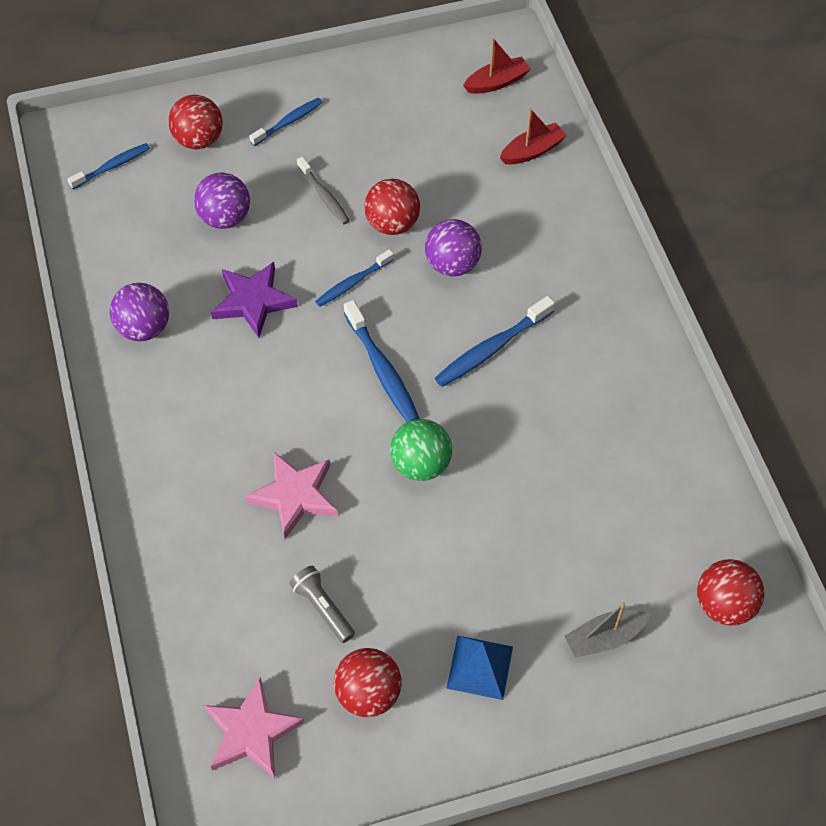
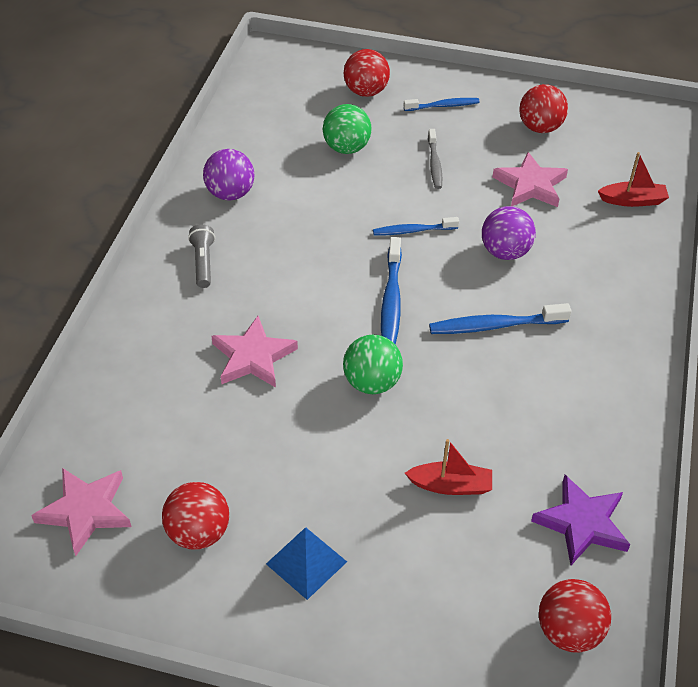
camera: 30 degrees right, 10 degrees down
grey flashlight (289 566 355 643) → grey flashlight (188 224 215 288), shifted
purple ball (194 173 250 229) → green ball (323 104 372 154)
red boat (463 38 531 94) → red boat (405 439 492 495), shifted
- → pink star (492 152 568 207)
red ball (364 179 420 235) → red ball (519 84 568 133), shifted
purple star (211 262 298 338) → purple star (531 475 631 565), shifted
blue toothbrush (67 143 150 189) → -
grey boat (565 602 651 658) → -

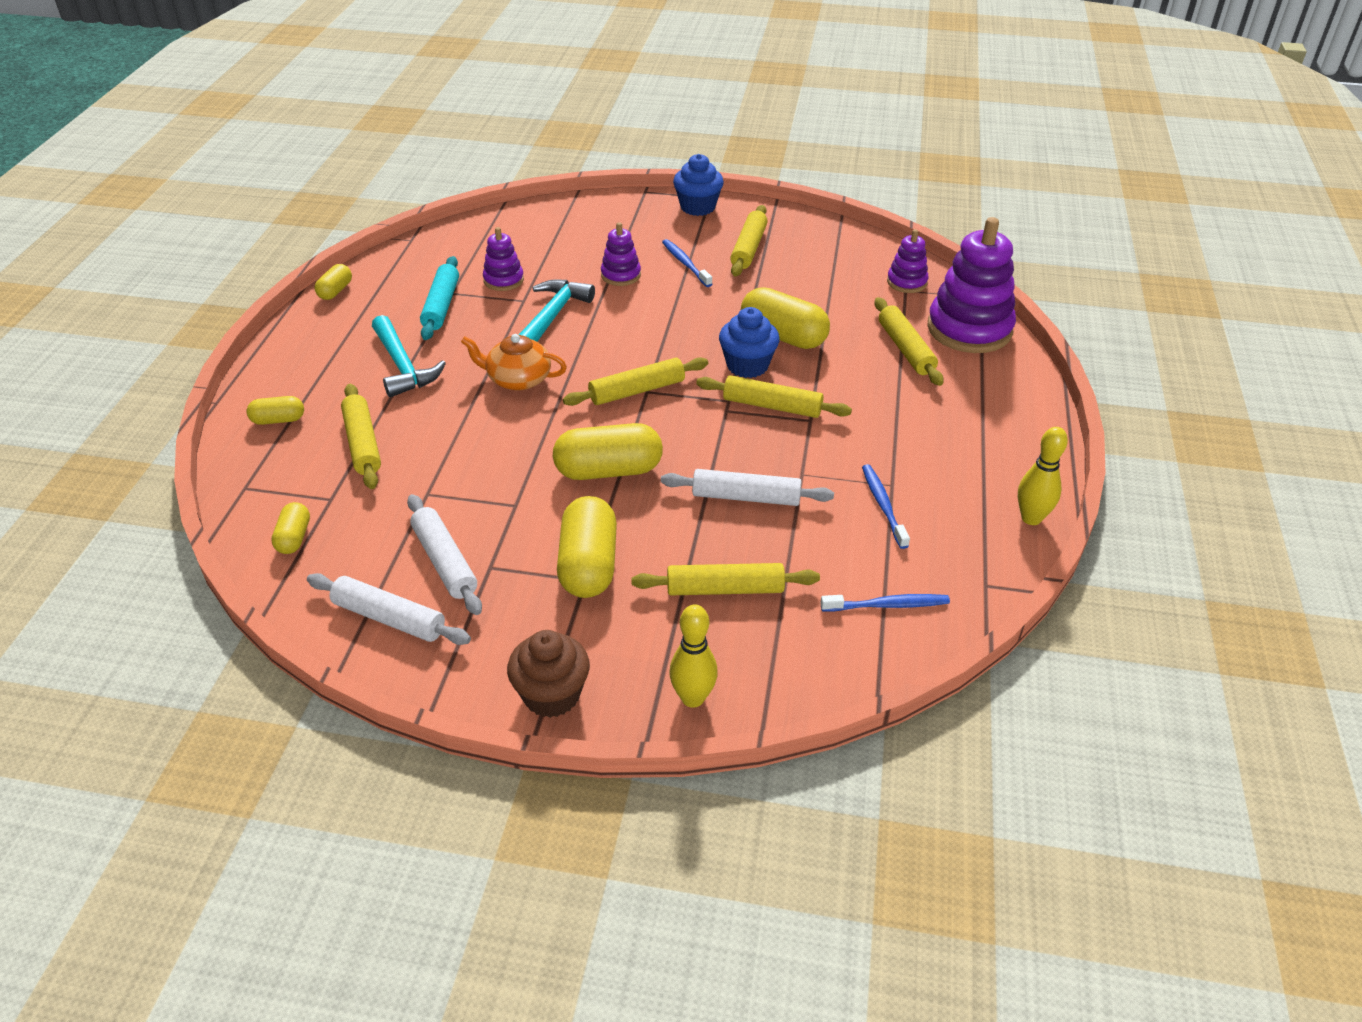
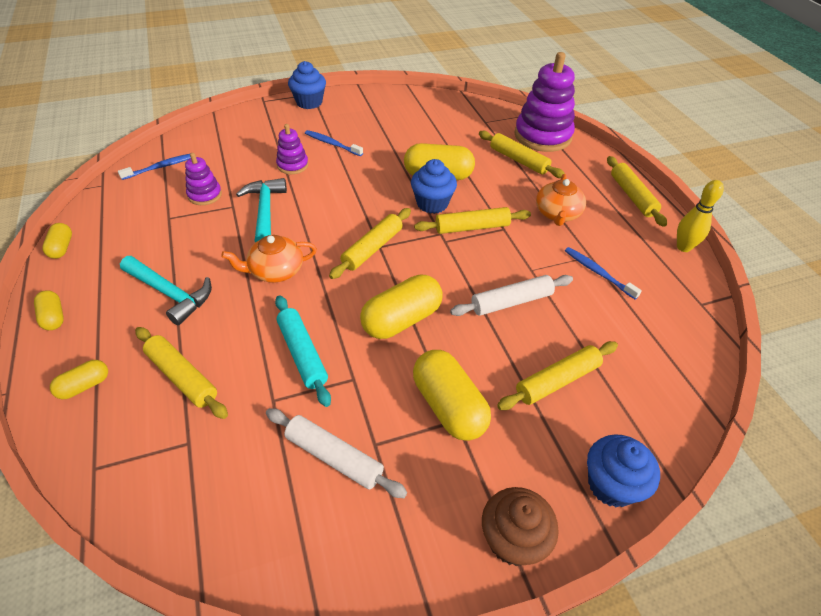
camera: 30 degrees left, 5 degrees up
yellow capsule (271 502 310 554) → yellow capsule (34 290 64 330), shifted
blue toothbrush (821 594 950 612) → blue toothbrush (118 154 191 180), shifted
turquoise rolling pin (420 256 459 340) → turquoise rolling pin (275 295 331 407), shifted
- → orange teapot (536 174 586 226)
yellow bowling pin (669 604 718 708) → blue cupcake (587 434 660 507)
yellow rolling pin (730 205 768 276) → yellow rolling pin (607 156 667 227), shifted
white rolling pin (307 573 471 645) → -
purple stacking toy (887 229 929 293) → -

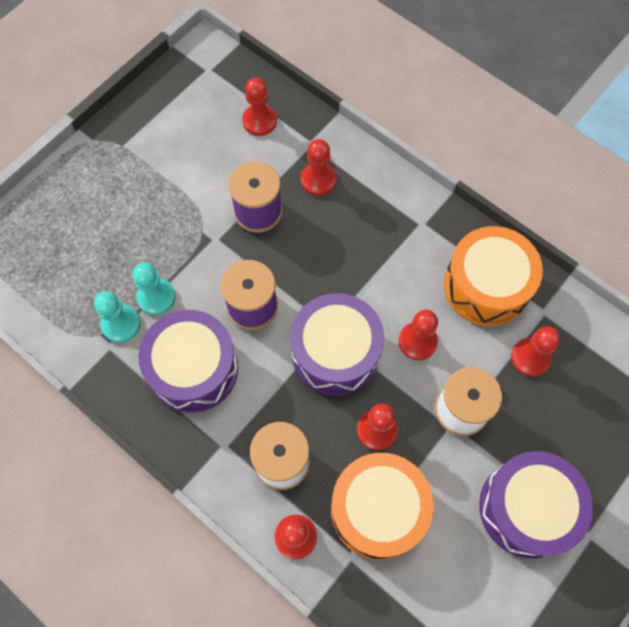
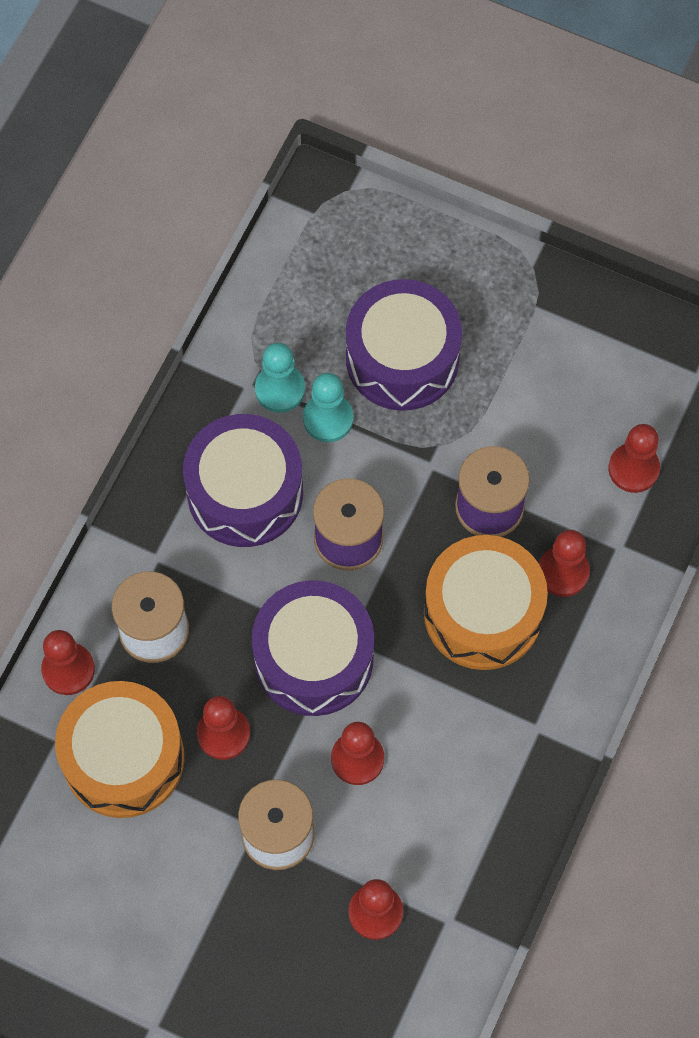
camera: 75 degrees right, 0 degrees up
purple drum (479 451 593 558) → purple drum (346 279 462 411), shifted
orange drum (444 226 543 326) → orange drum (424 535 548 670), shifted

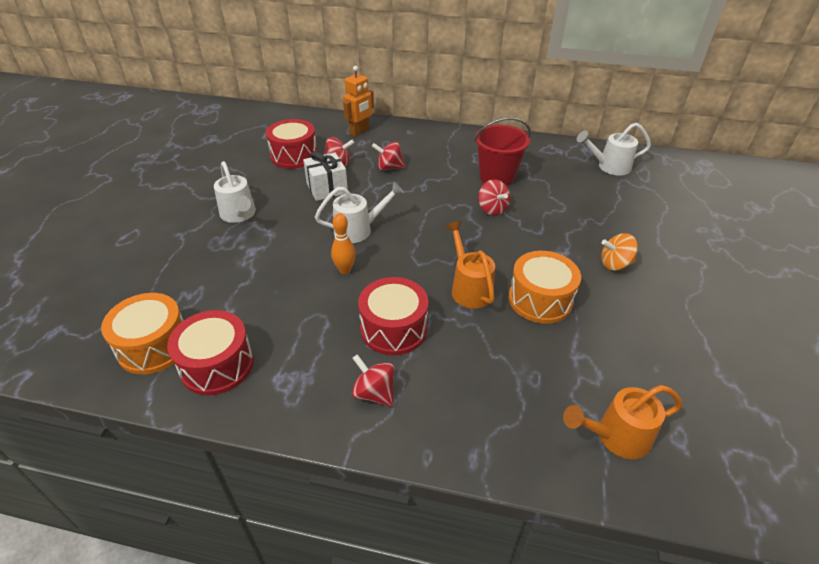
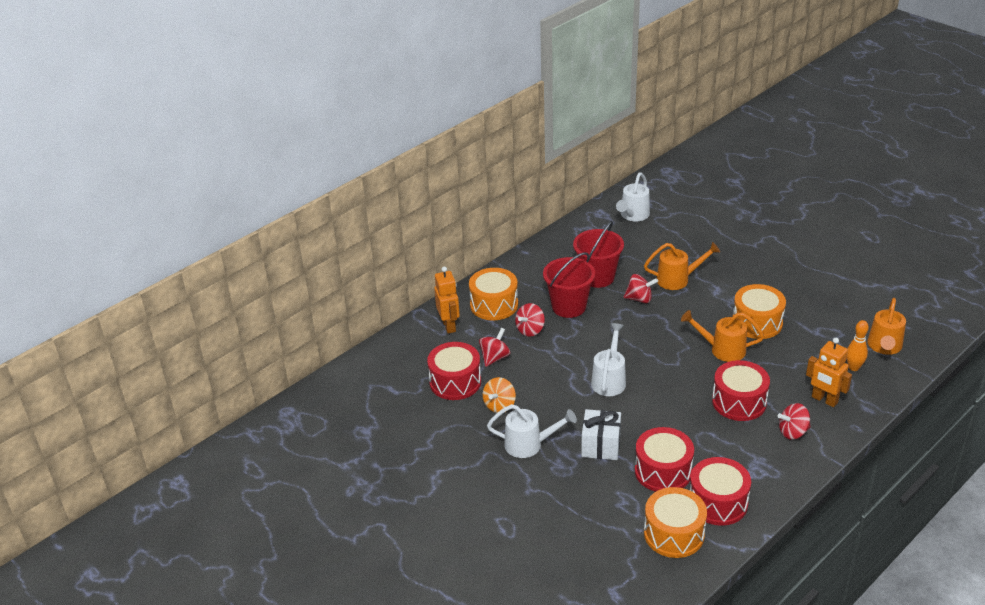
camera: 55 degrees left, 5 degrees down
- → orange drum (469 268 518 320)
orange spinning top (601 233 638 271) → orange spinning top (483 377 516 413), shifted
- → red bucket (543 252 595 318)
white gift (303 151 348 201) → white gift (581 409 621 460), shifted
- → red drum (635 427 694 492)
- → orange watering can (644 242 720 290)
- → orange robot (806 338 852 407)
orange bowling pin (331 213 356 274) → orange bowling pin (846 320 869 371), shifted

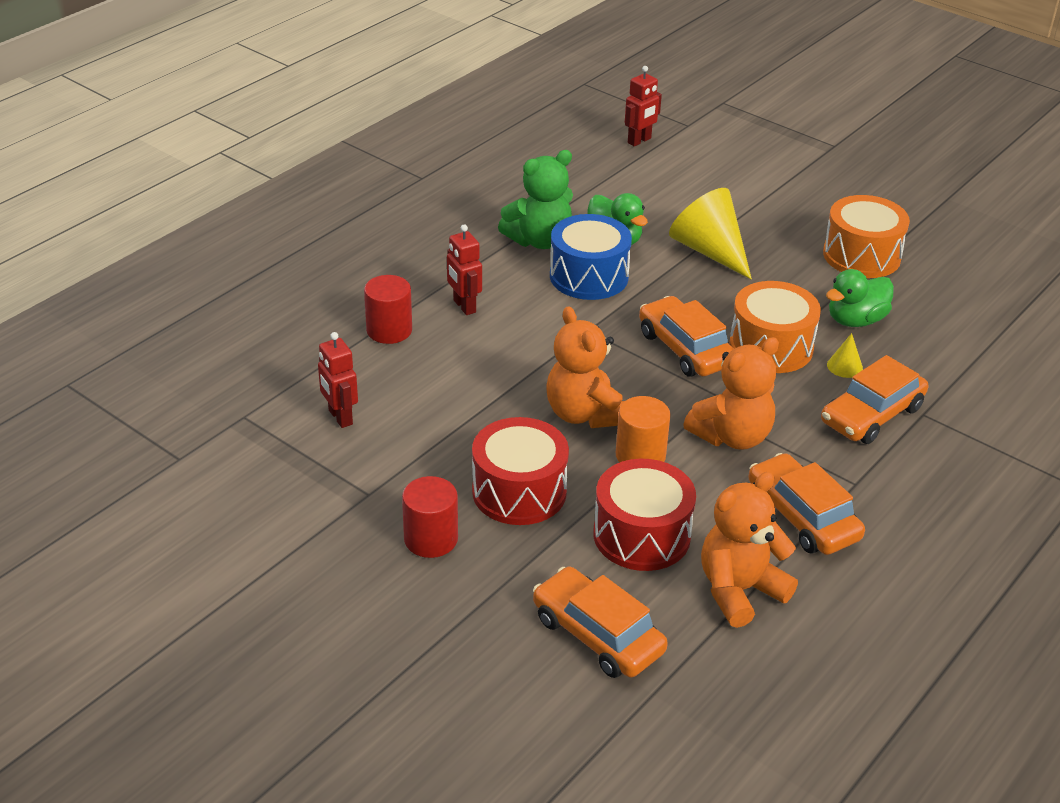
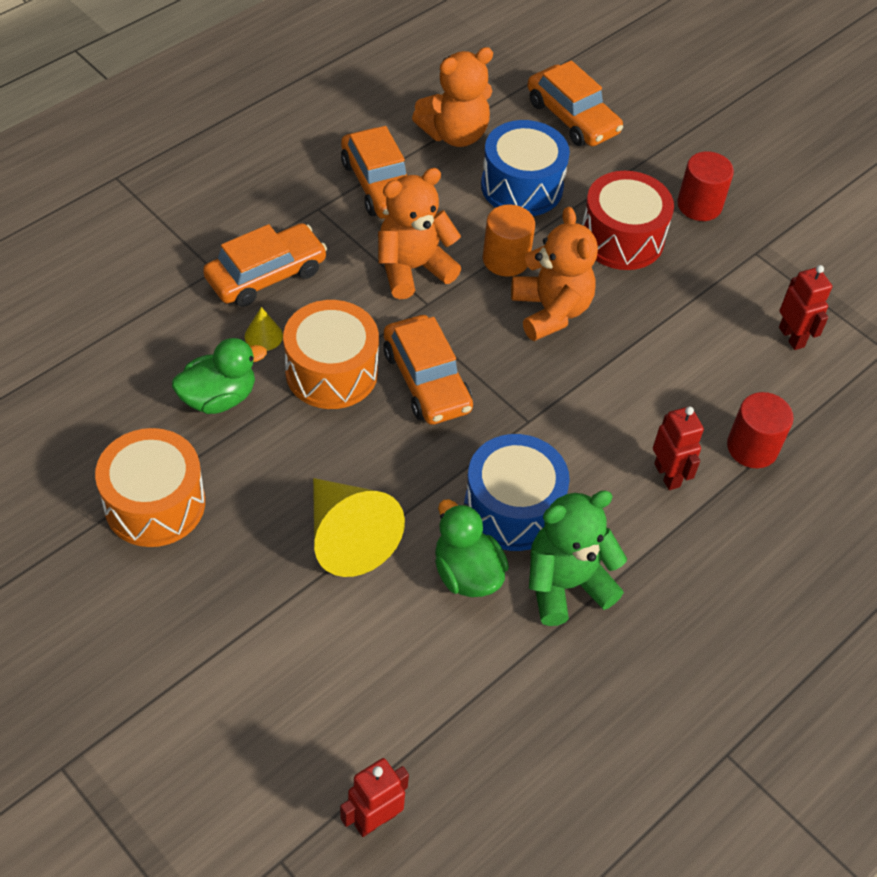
camera: 175 degrees left, 15 degrees up
red drum (593 459 696 571) → blue drum (481 120 570 216)

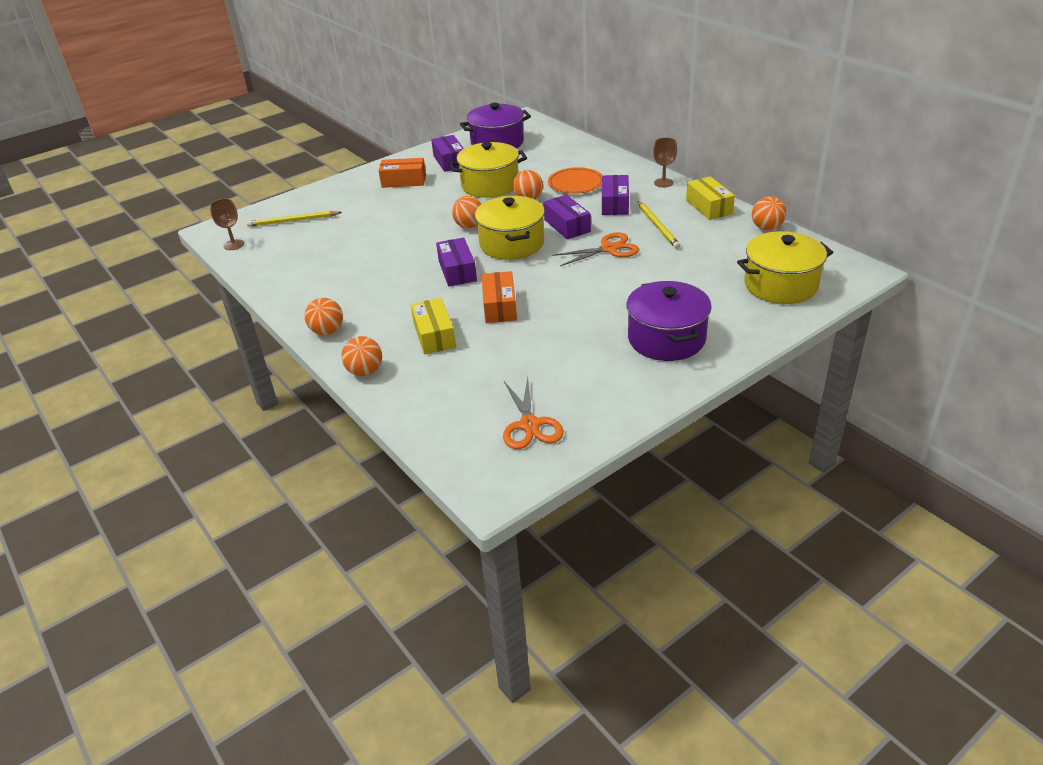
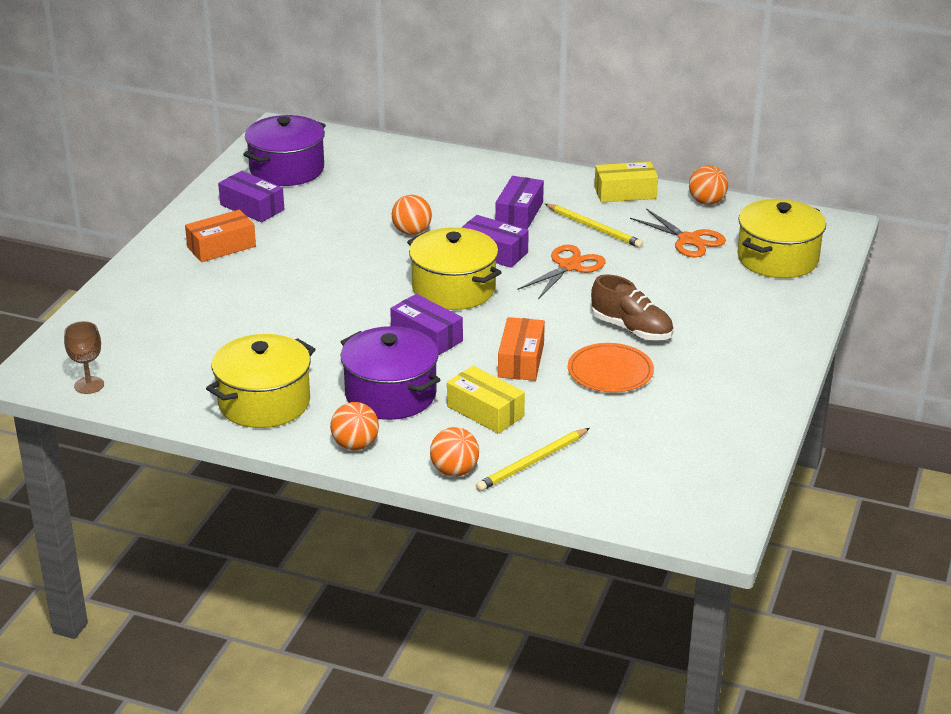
camera: 35 degrees left, 5 degrees down
yellow pot (449 142 527 198) → yellow pot (206 334 315 428), shifted
purple pot (626 281 712 361) → purple pot (341 326 440 420), shifted
yellow pencil (247 211 342 227) → yellow pencil (476 428 590 491), shifted
purple box (602 175 629 215) → purple box (495 176 544 229), 45 degrees clockwise
orange box (482 271 517 323) → orange box (498 317 545 381), 45 degrees clockwise
orange plate (548 167 603 194) → orange plate (568 343 654 393), shifted
- → brown shoe (591 274 673 340)
yellow box (686 176 735 220) → yellow box (594 162 658 203), 45 degrees counterclockwise
orange scissors (503 377 564 449) → orange scissors (630 209 726 258), shifted
orange ball (452 196 481 228) → -
brown goblet (653 138 677 187) → -

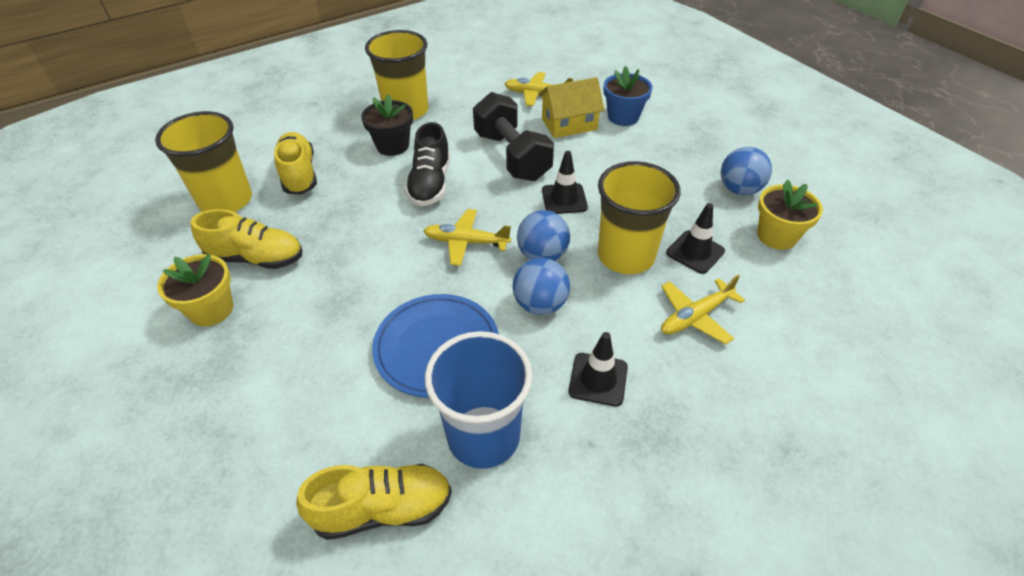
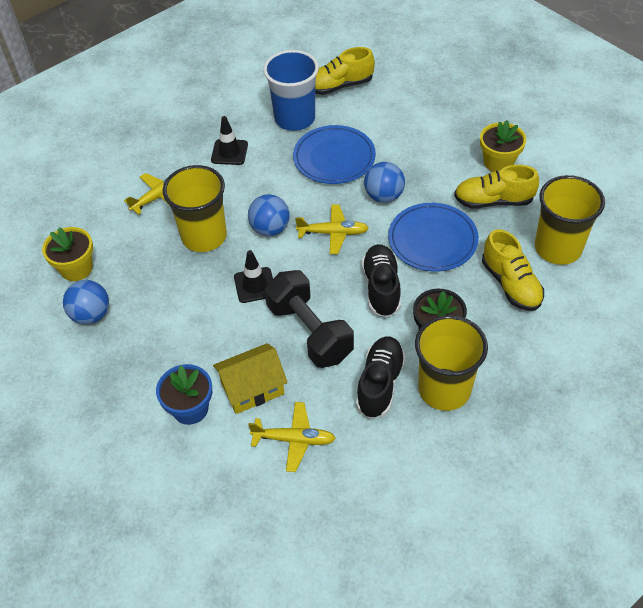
camera: 175 degrees right, 5 degrees up
- → black shoe (356 337 406 419)
blue ball (513 258 570 315) → blue ball (364 162 405 203), shifted
- → blue plate (388 203 479 272)
black traffic cone (666 203 725 274) → -

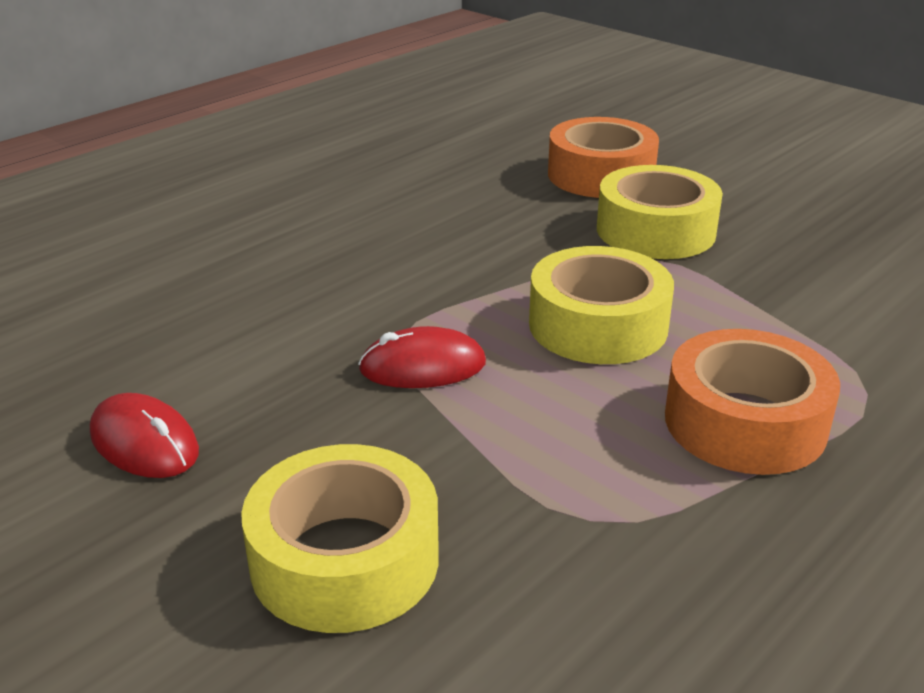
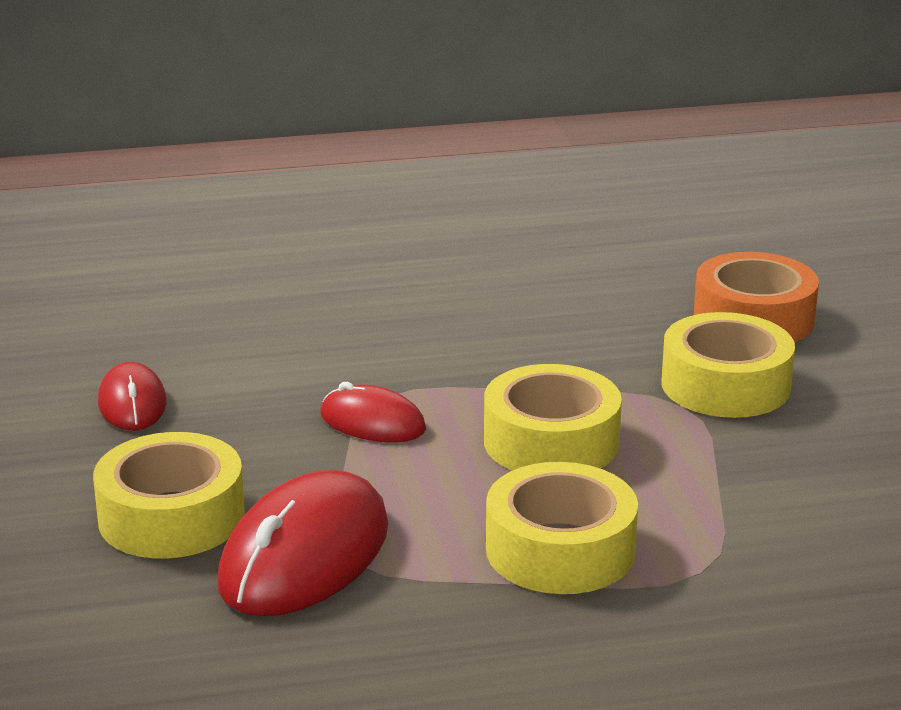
camera: 35 degrees right, 5 degrees down
- → red mouse (217 470 389 616)
orange tape (665 329 840 475) → yellow tape (486 462 638 594)

